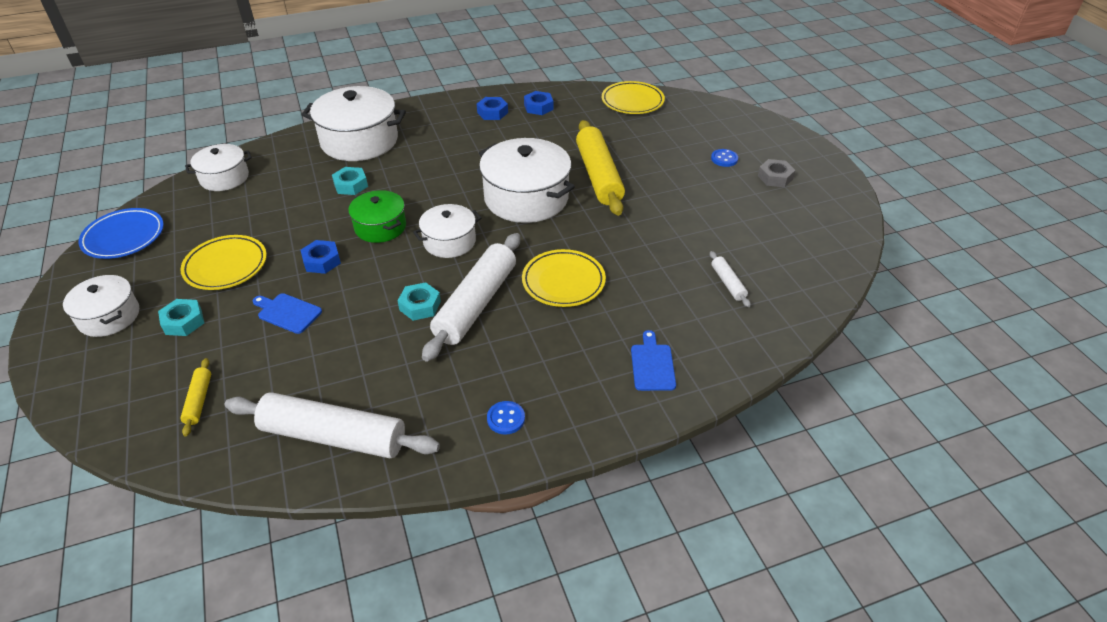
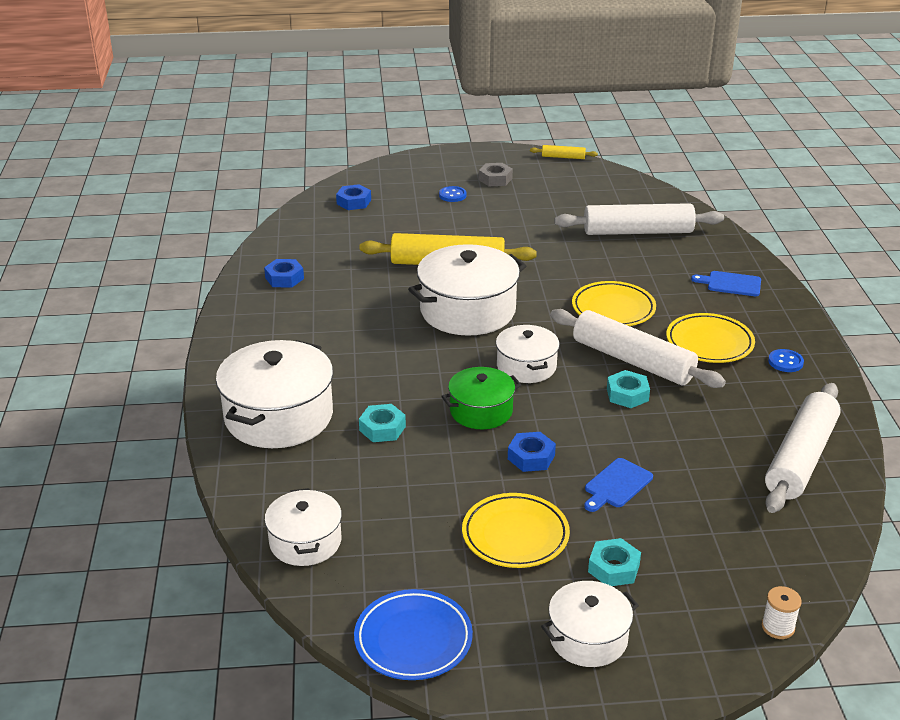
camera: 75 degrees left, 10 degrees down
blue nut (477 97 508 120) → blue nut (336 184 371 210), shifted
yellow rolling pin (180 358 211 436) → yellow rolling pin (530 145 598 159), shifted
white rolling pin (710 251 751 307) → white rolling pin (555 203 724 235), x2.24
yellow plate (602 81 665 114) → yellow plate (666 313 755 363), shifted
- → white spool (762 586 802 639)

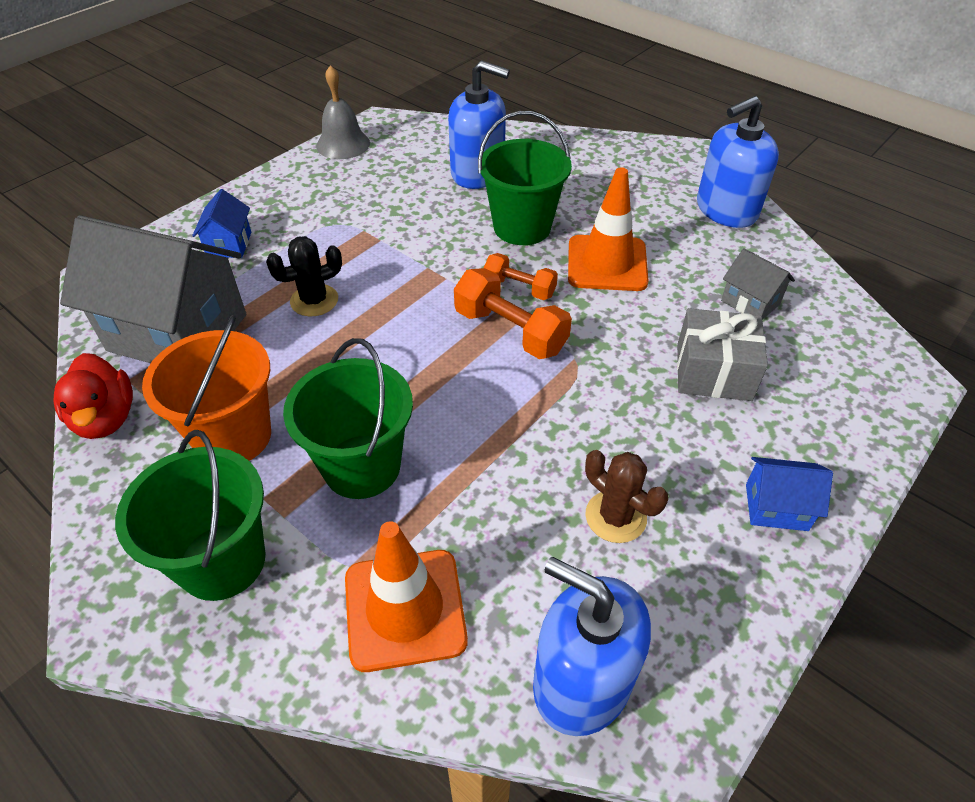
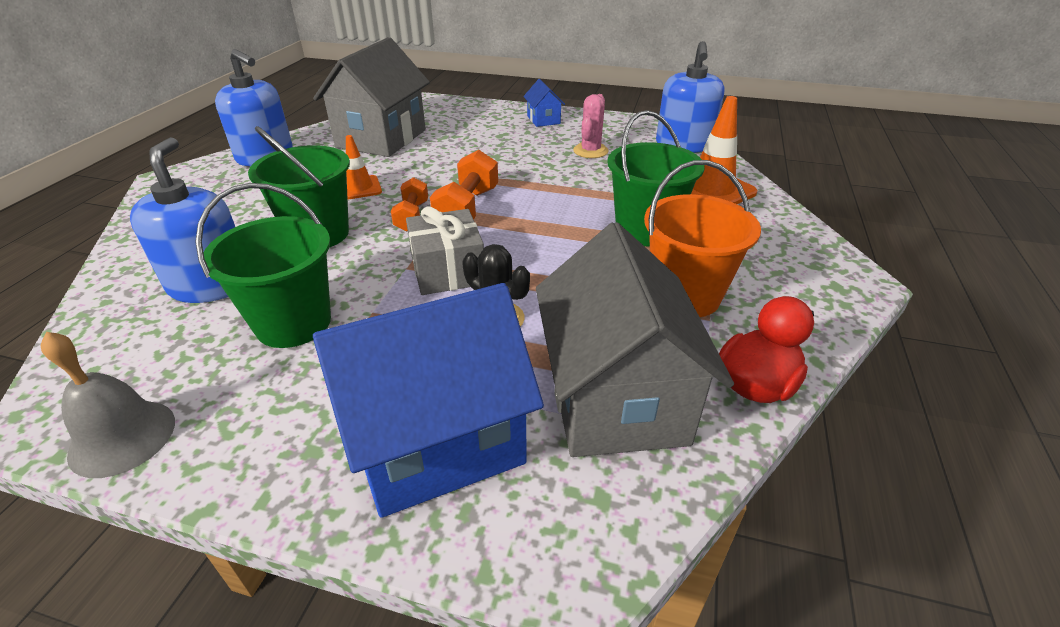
camera: 115 degrees left, 10 degrees down
green bucket (115 430 265 601) → green bucket (195 183 331 348), shifted
grey house (721 248 795 320) → grey house (313 37 430 157), x2.26
blue house (192 189 251 258) → blue house (313 283 544 518), x2.26
orange traffic cone (568 167 649 291) → orange traffic cone (346 135 382 200), x0.59
grey gift (677 308 768 401) → grey gift (406 206 484 295), shifted
brown cactus (585 450 668 543) → pink cactus (573 94 609 158)

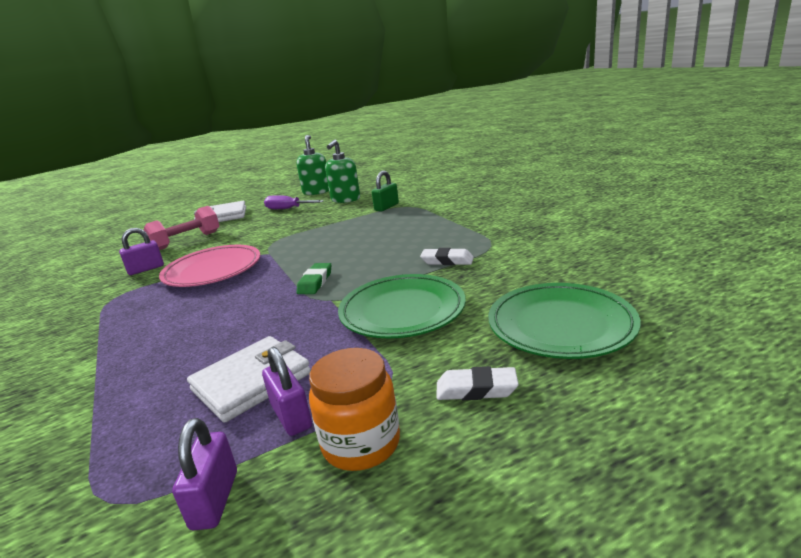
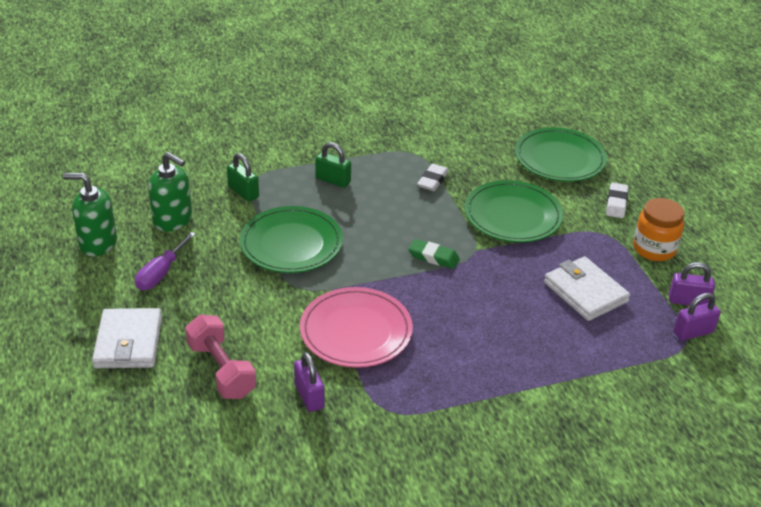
camera: 85 degrees left, 15 degrees up
- → green plate (240 206 343 273)
- → green padlock (315 142 351 188)
purple padlock (262 347 312 436) → purple padlock (673 293 721 341), shifted

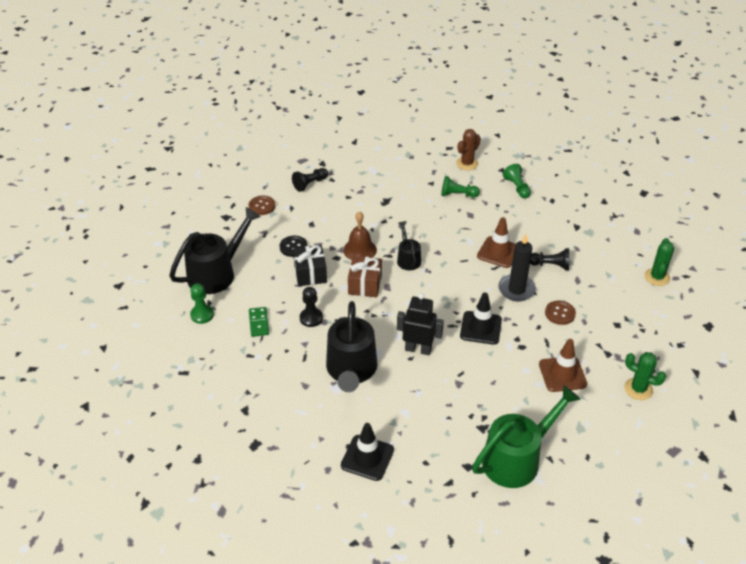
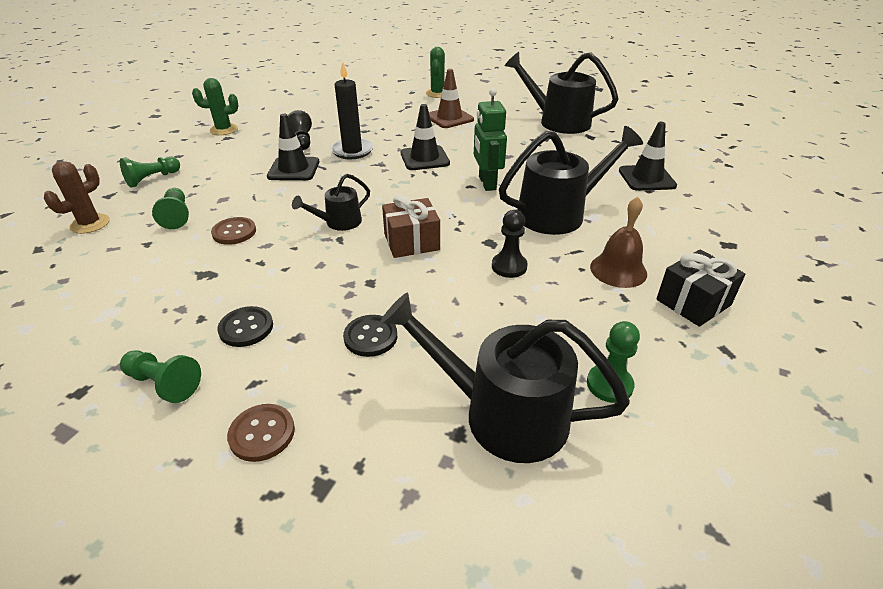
camera: 115 degrees left, 5 degrees down
brown cactus (456 129 481 170) → brown cactus (44 161 110 234), 75 degrees counterclockwise
black pawn (292 168 328 192) → green pawn (120 350 201 403)
green cactus (645 238 674 286) → green cactus (192 78 238 135), shifted
brown button (545 301 576 325) → brown button (211 217 256 245), shifted
- → black button (217 306 273 347)
brown traffic cone (477 217 515 268) → black traffic cone (267 114 320 181)
black robot (397 293 444 355) → green robot (474 88 507 191)
green watering can (472 385 581 488) → black watering can (504 52 619 134)
brown bell (343 211 377 260) → brown bell (590 197 647 288), shifted
black gift (293 245 327 286) → black gift (656 249 746 327), shifted
green domino (249 307 269 337) → -

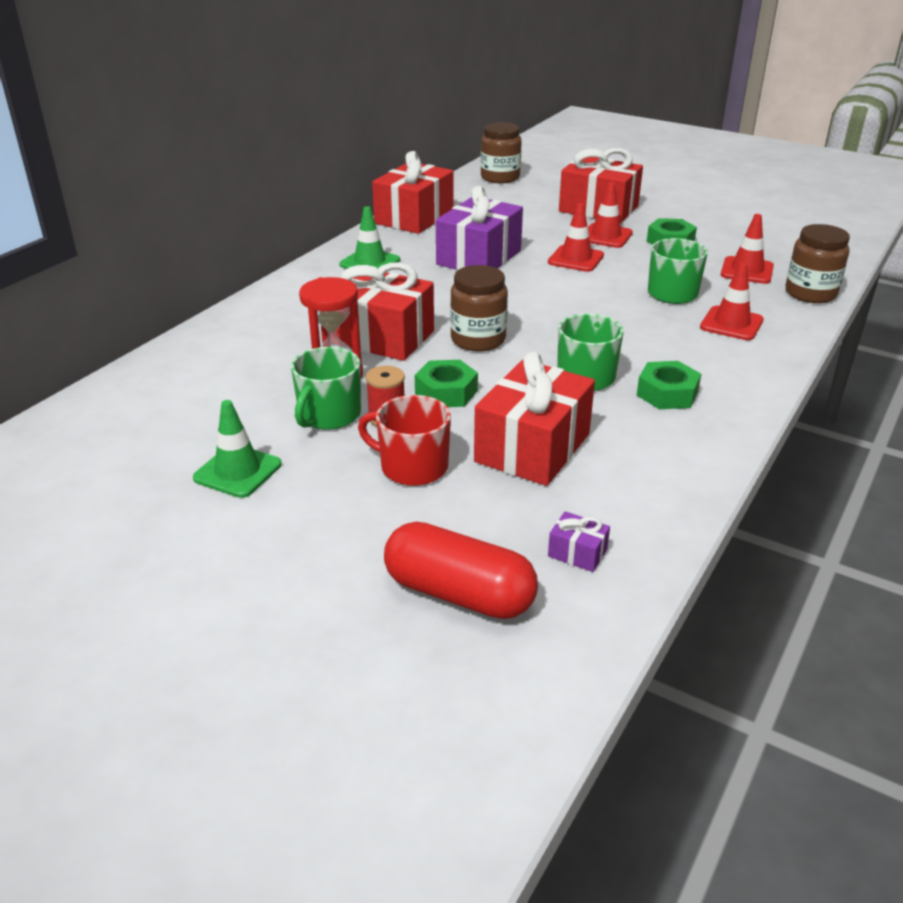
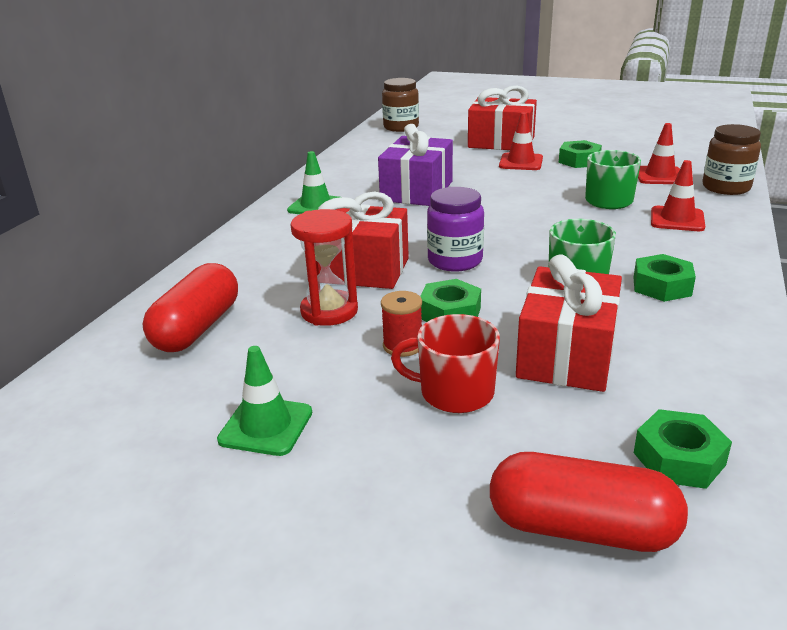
camera: 10 degrees left, 5 degrees down
- → red capsule (143 263 238 352)
brown jar (450 265 508 351) → purple jar (427 187 484 272)
purple gift (548 511 610 572) → green nut (634 409 732 489)
green mug (291 347 361 430) → -
red gift (372 151 454 234) → -
red traffic cone (548 203 604 272) → -

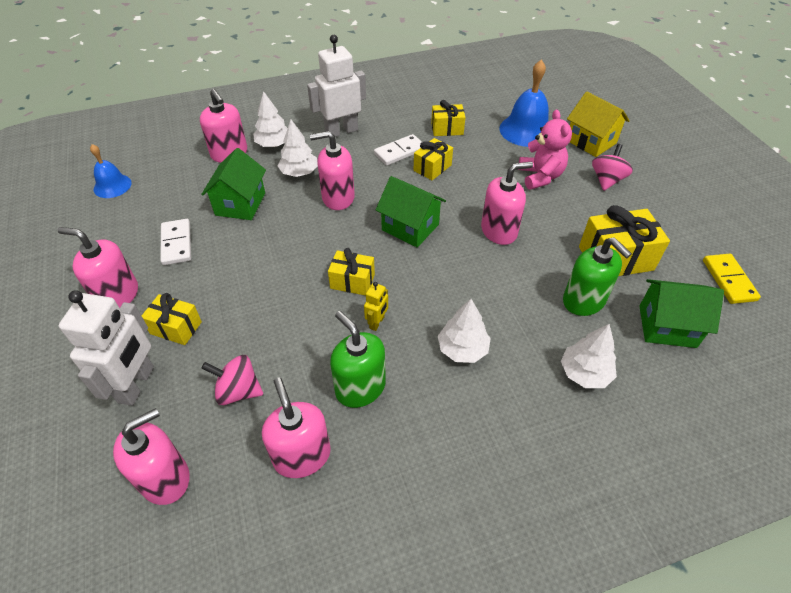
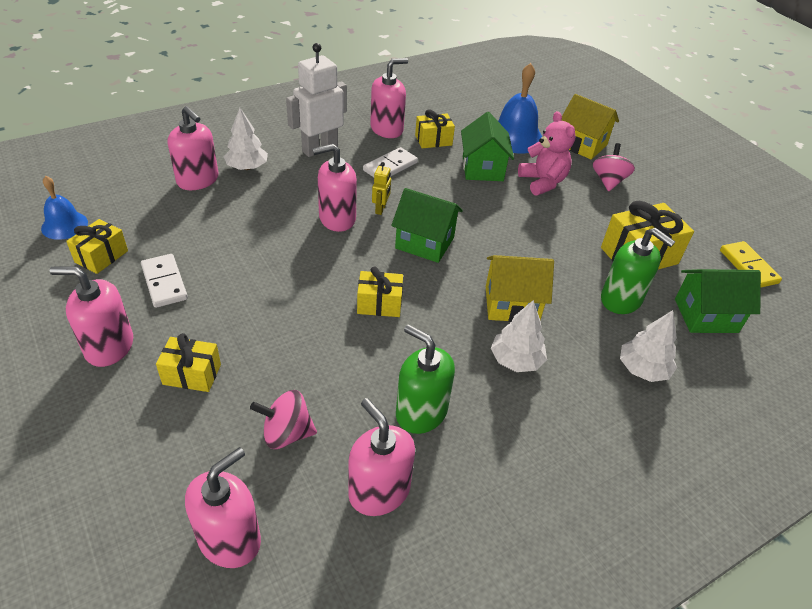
camera: 15 degrees left, 5 degrees down
yellow gift (414 138 453 180) → yellow gift (66 219 128 274), shifted
pink soap dispenser (481 162 533 245) → pink soap dispenser (370 58 408 138), shifted
yellow robot (364 282 388 331) → yellow robot (372 162 391 215), shifted
green house (201 148 266 220) → green house (461 112 514 181), shifted
- → yellow house (486 255 554 322)
white robot (59 290 154 406) → -
white tree (278 120 318 177) → -

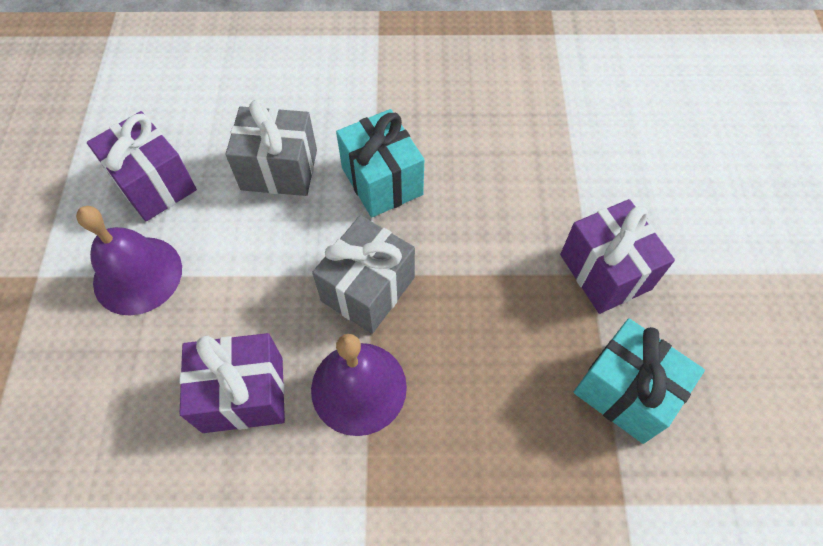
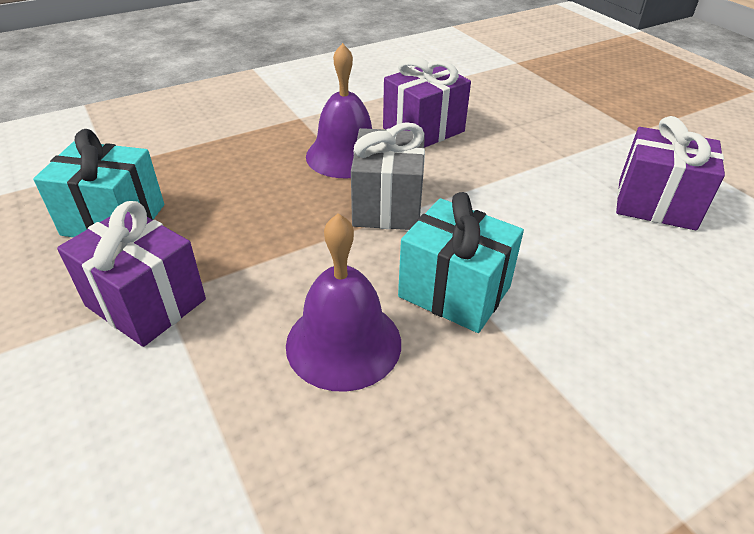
camera: 150 degrees right, 20 degrees down
purple bell (76 206 182 315) → purple bell (286 213 401 392), shifted
grey gift (226 100 317 196) → -

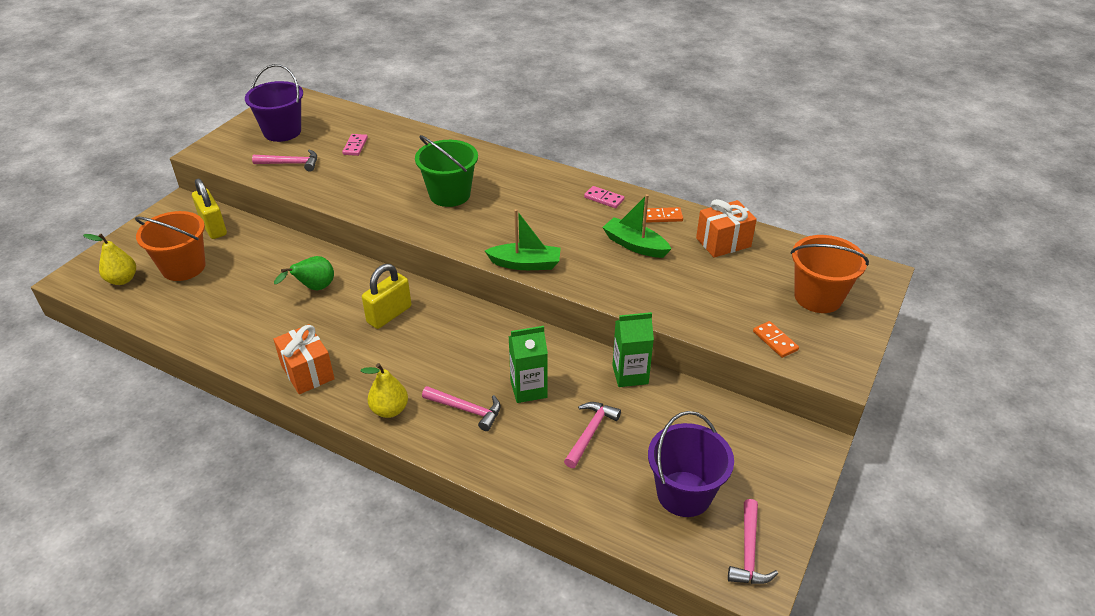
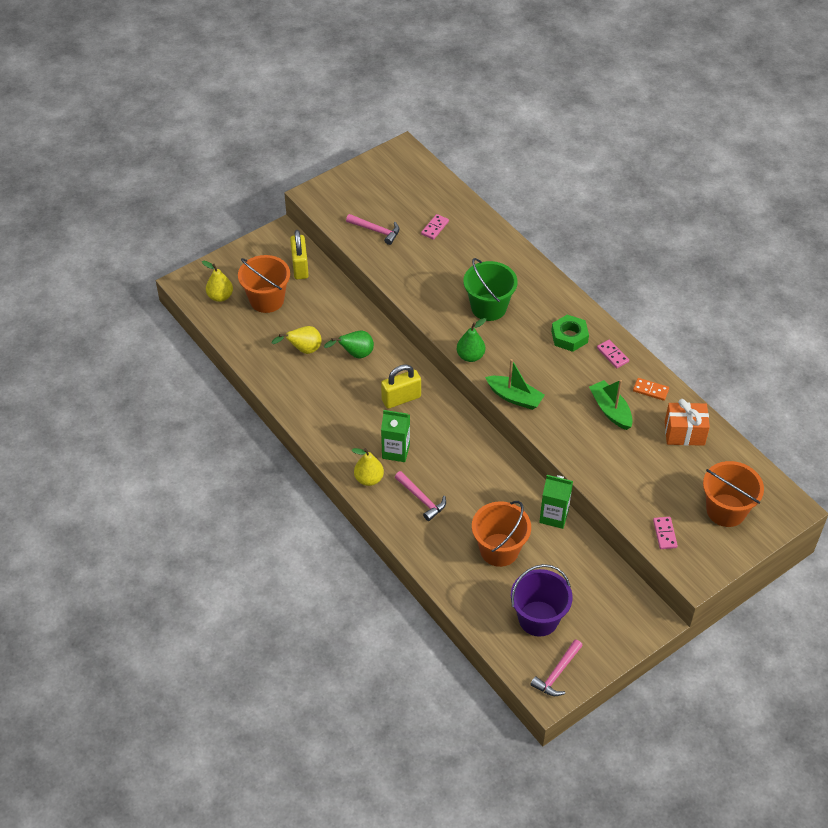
camera: 25 degrees right, 10 degrees up
- → yellow pear (272 326 322 354)
green carton (508 326 548 403) → green carton (381 410 410 462), shifted
- → green pear (457 318 486 362)
pink hammer (564 402 621 468) → orange bucket (472 501 531 567)
- → green nut (551 315 589 352)
orange domino (753 321 799 358) → pink domino (653 517 678 549)
purple bucket (245 64 303 142) → -
orange gift (274 324 335 394) → -

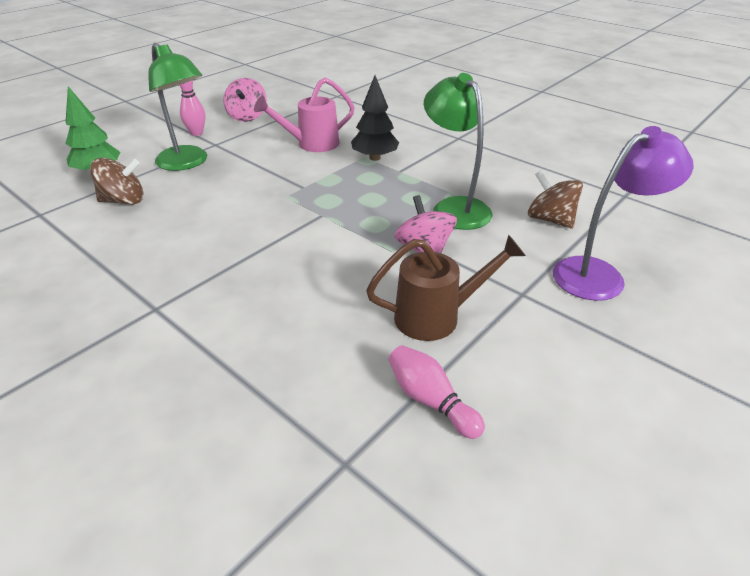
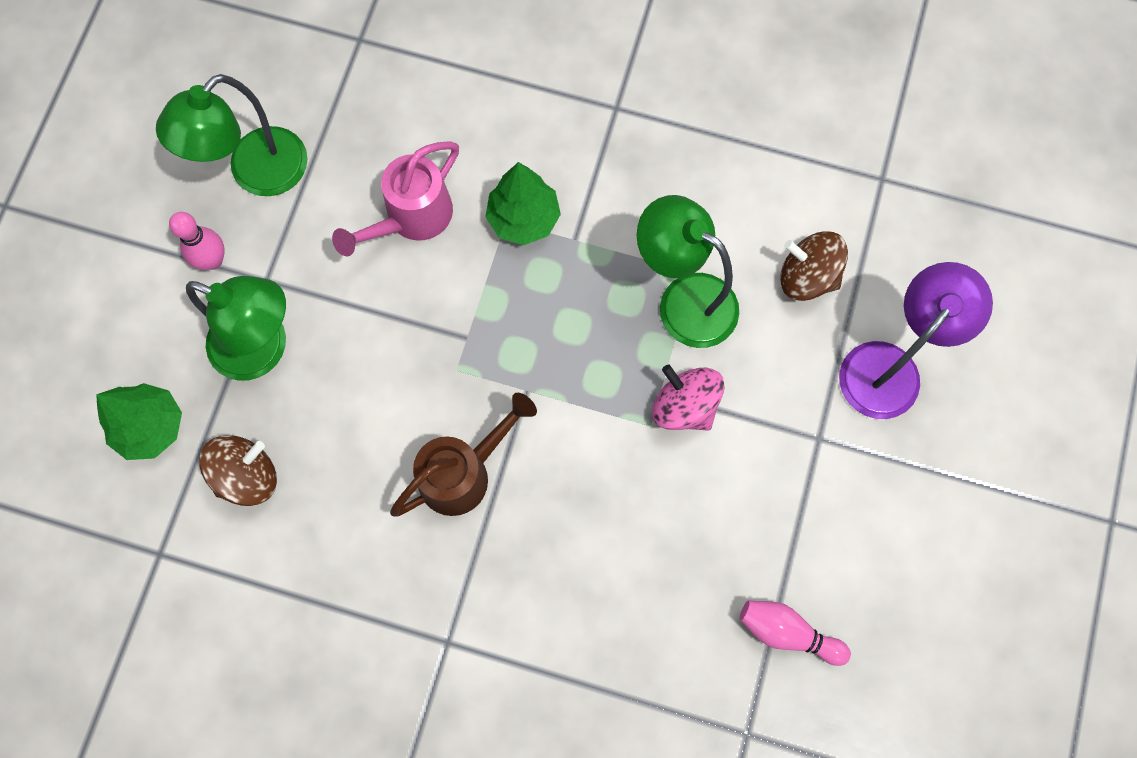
camera: 25 degrees left, 35 degrees up
pink spinning top (223 78 267 122) → green lamp (156 74 308 196)
brown watering can (366 235 526 341) → brown watering can (390 393 537 517), shifted
black tree (351 75 399 161) → green tree (485 162 561 245)

